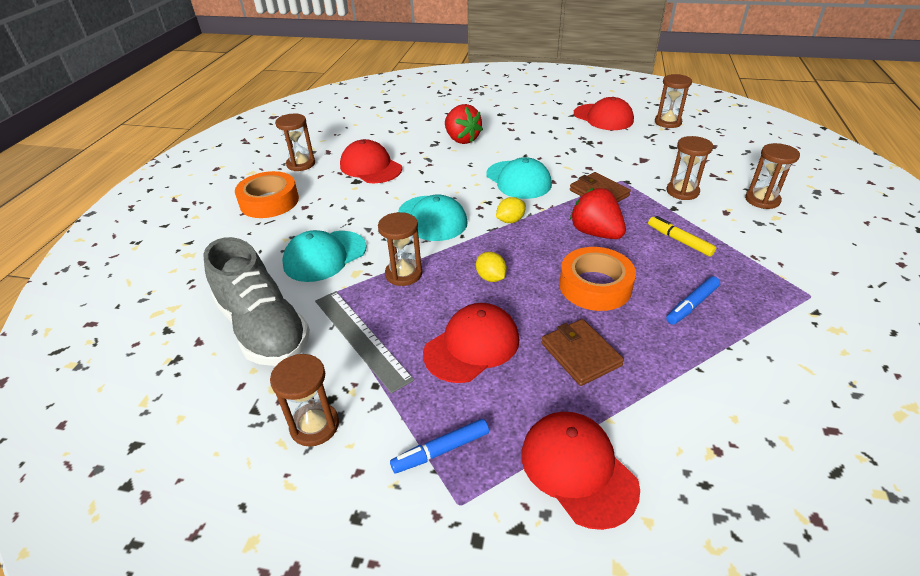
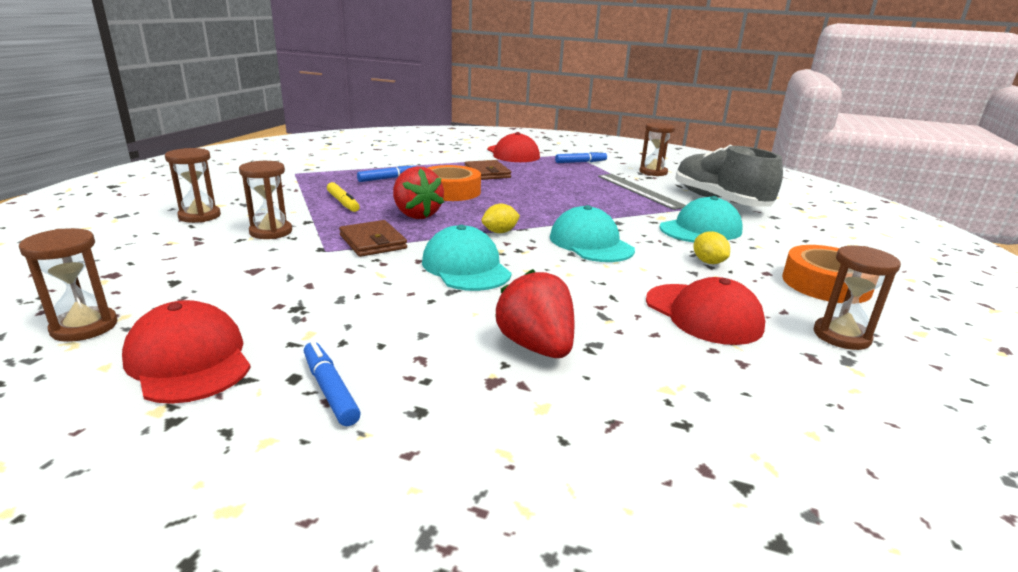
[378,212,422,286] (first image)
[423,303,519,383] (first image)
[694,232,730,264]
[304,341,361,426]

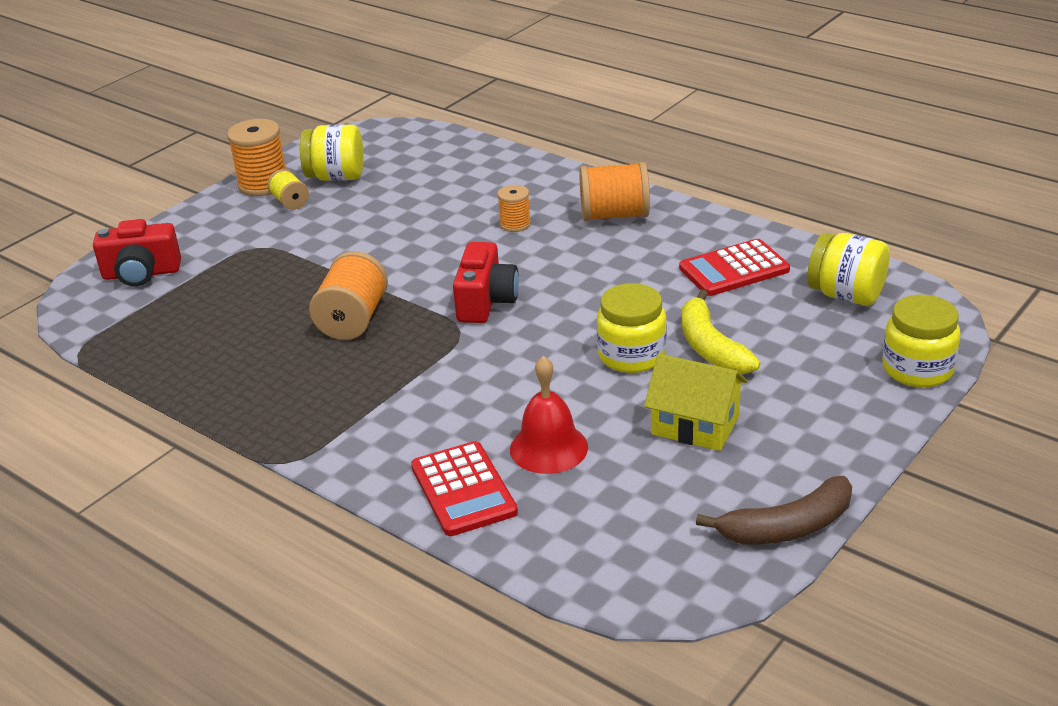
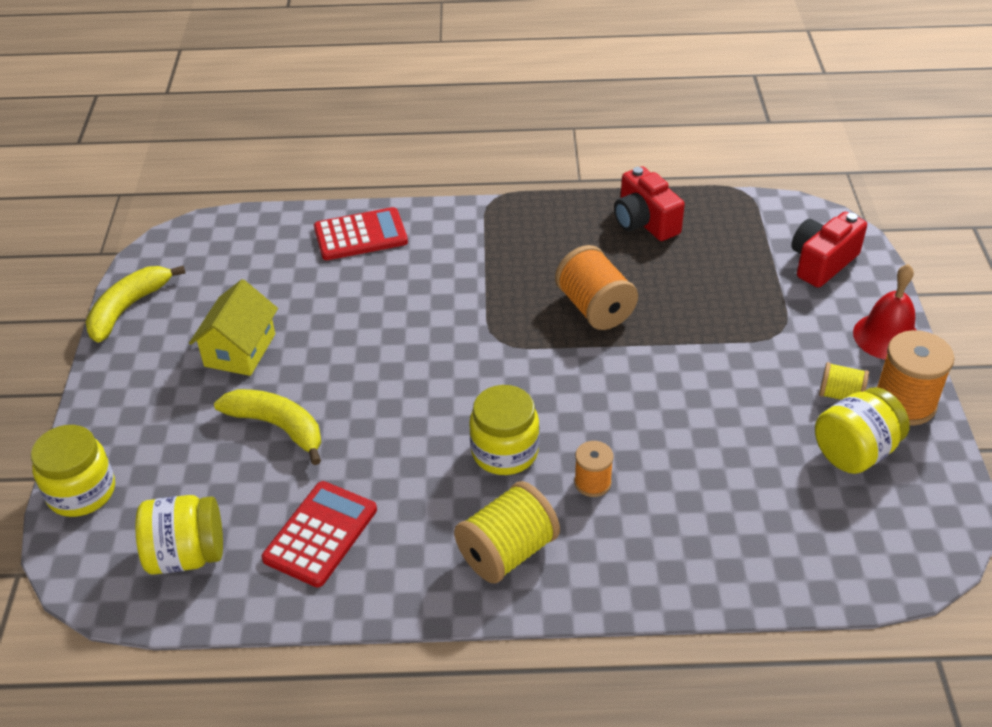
[314,207,408,260]
[614,166,685,241]
[853,264,916,360]
[454,481,560,583]
[469,385,539,475]
[189,279,278,376]
[86,265,185,343]

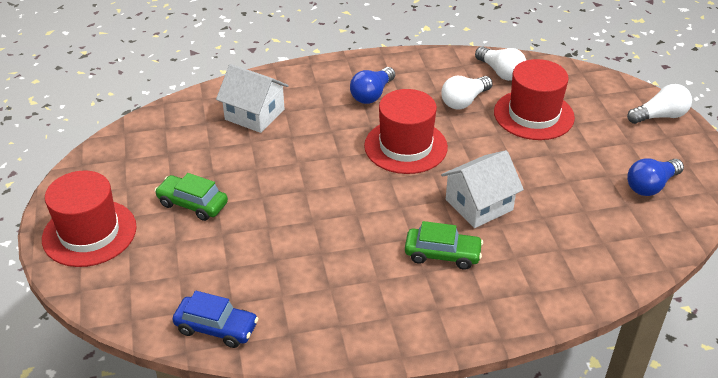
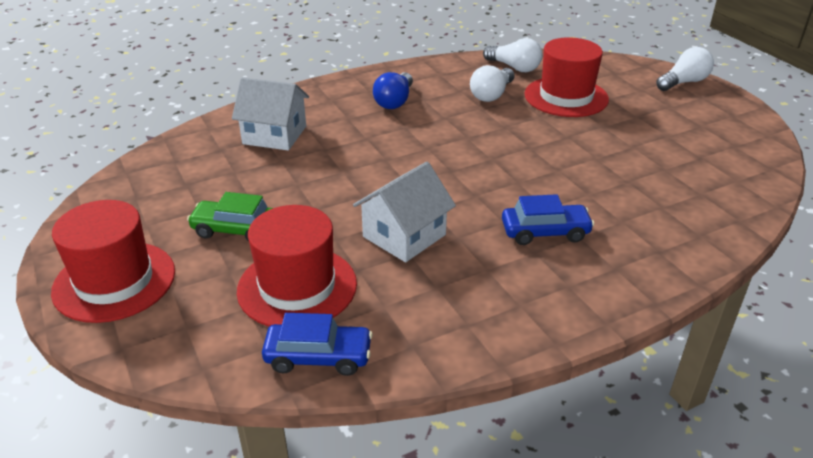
[237,205,357,327]
[502,194,594,245]
[353,162,456,262]
[627,159,684,196] (first image)

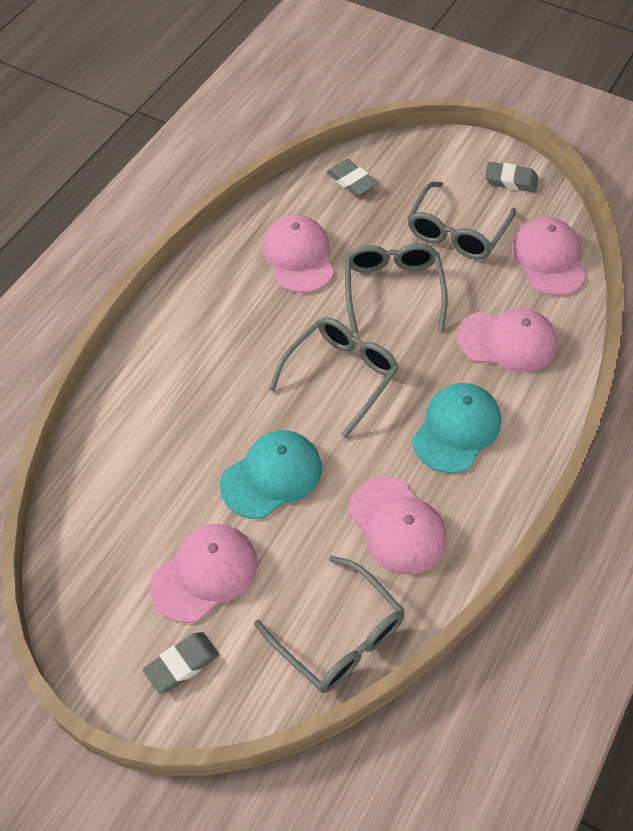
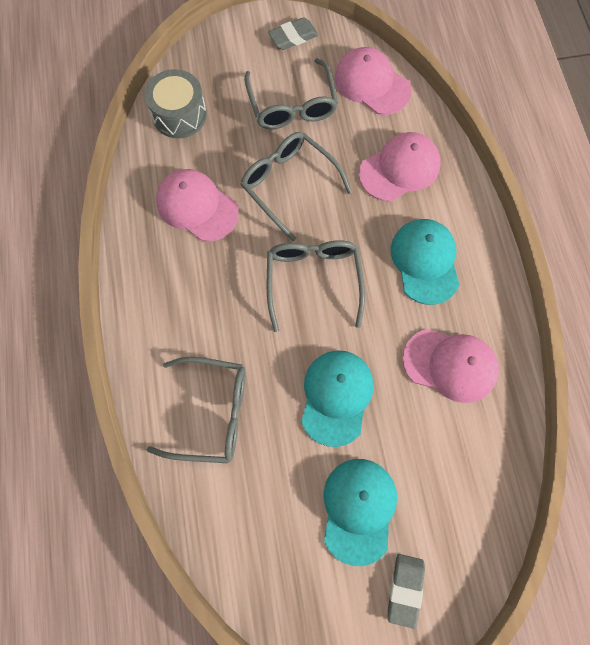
[324,459,397,566]
[147,357,245,463]
[145,69,207,138]

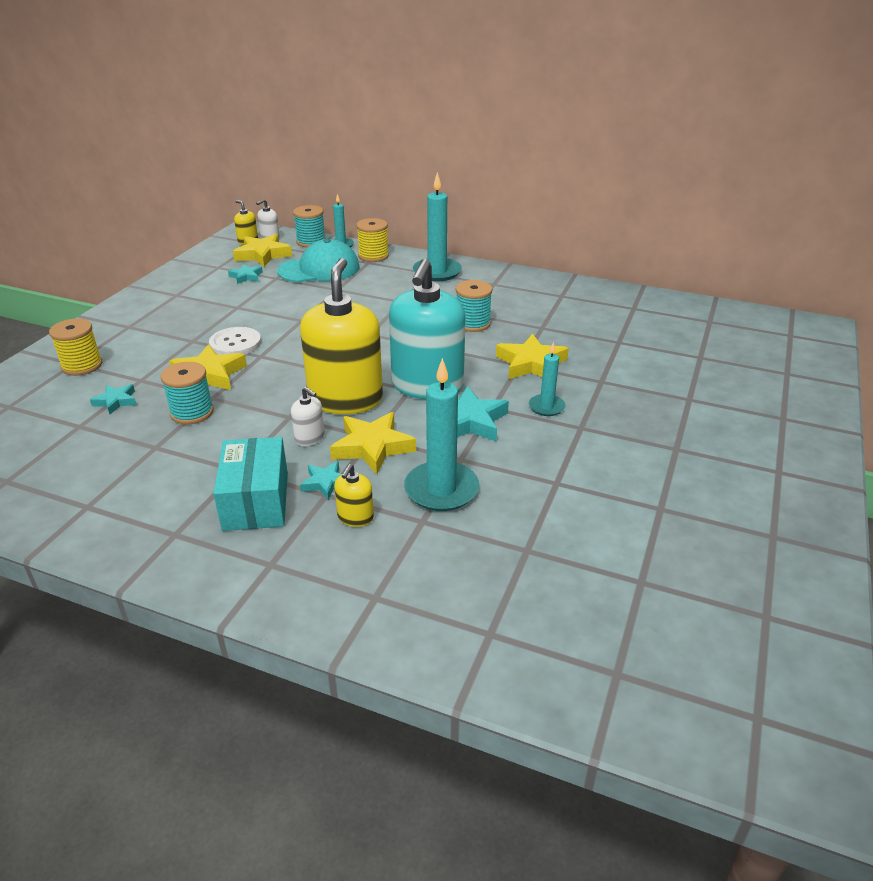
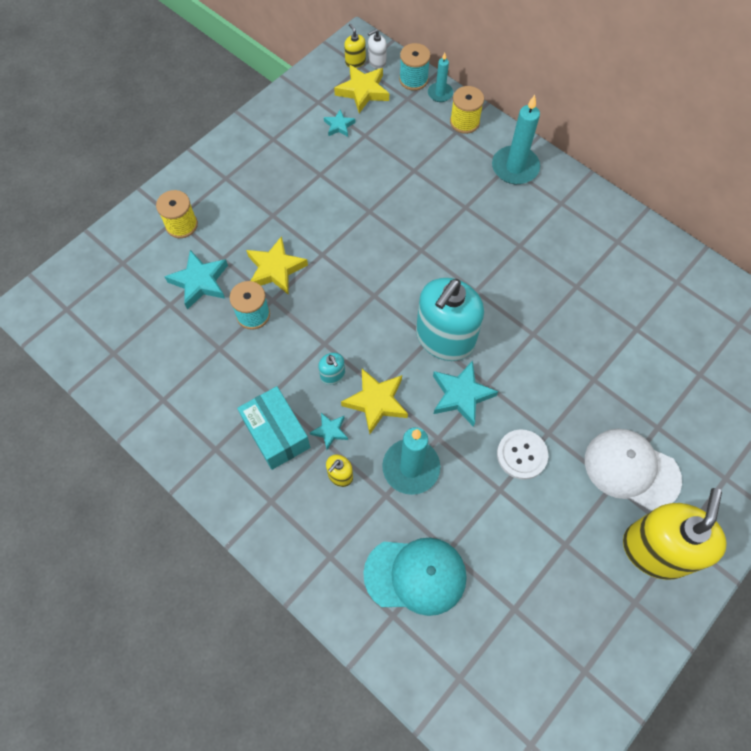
[164,250,228,310]
[497,430,548,480]
[237,386,310,470]
[363,538,467,616]
[318,353,345,385]
[623,488,727,580]
[456,280,492,332] (first image)
[496,334,569,379] (first image)
[529,342,566,416] (first image)
[585,429,682,511]

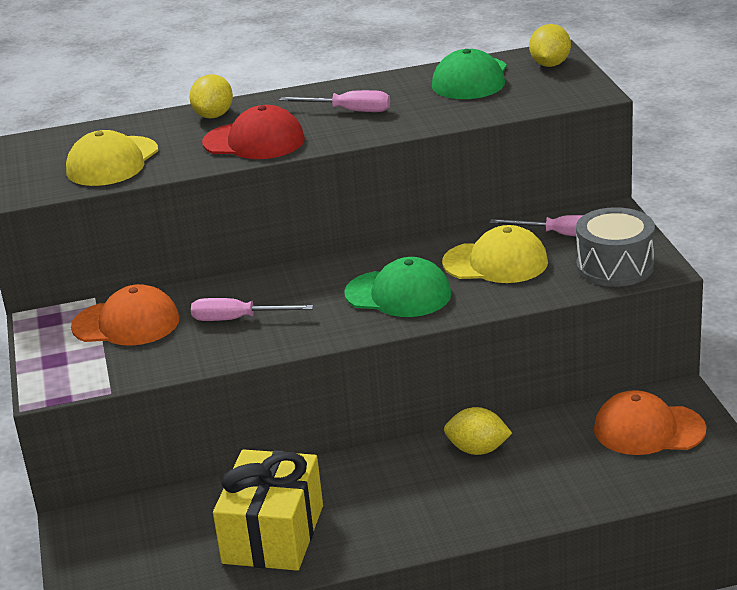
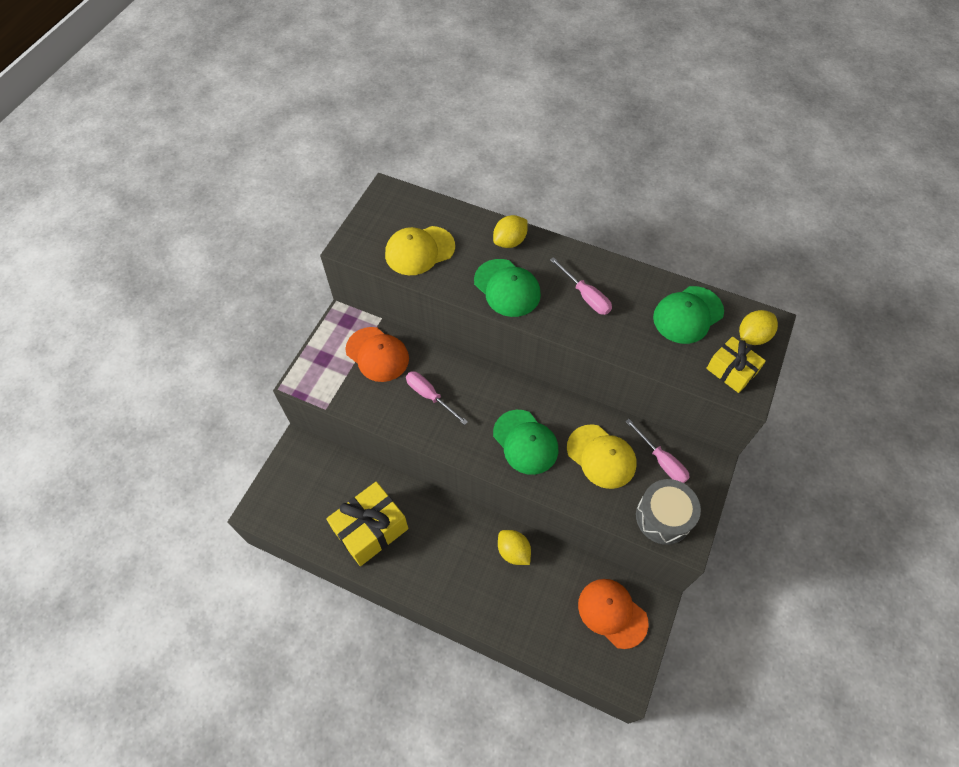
[474,259,541,317]
[706,336,766,393]

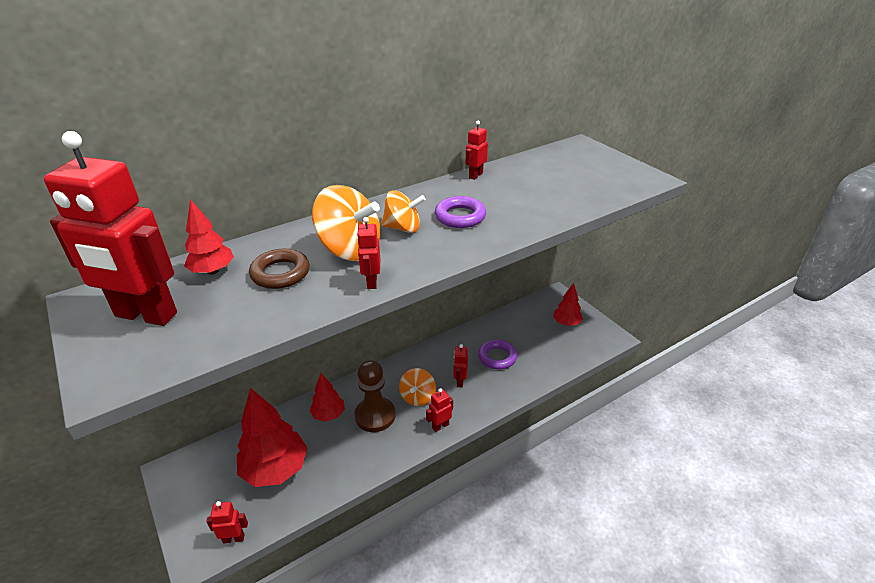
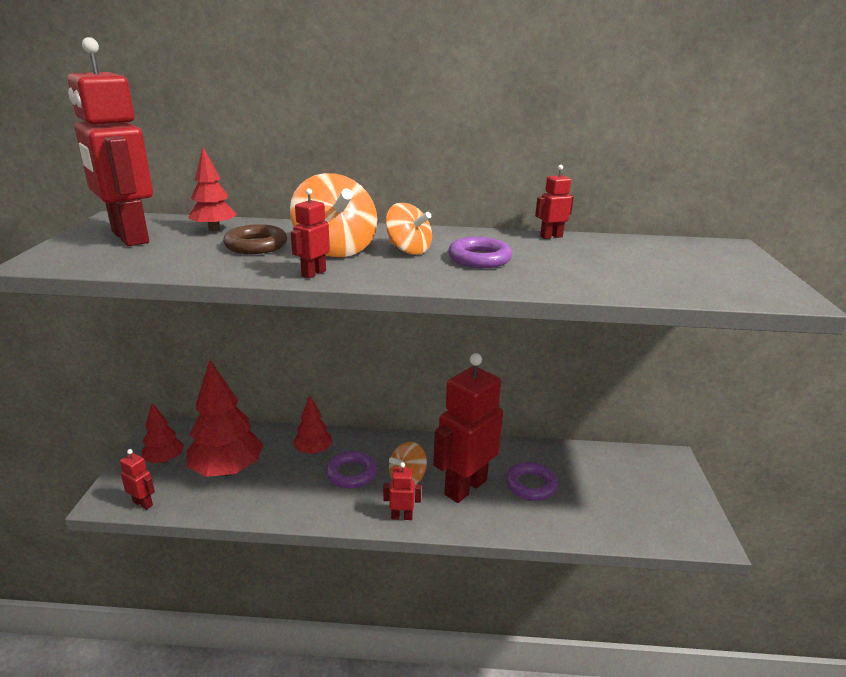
[326,451,377,488]
[433,353,503,503]
[141,403,184,463]

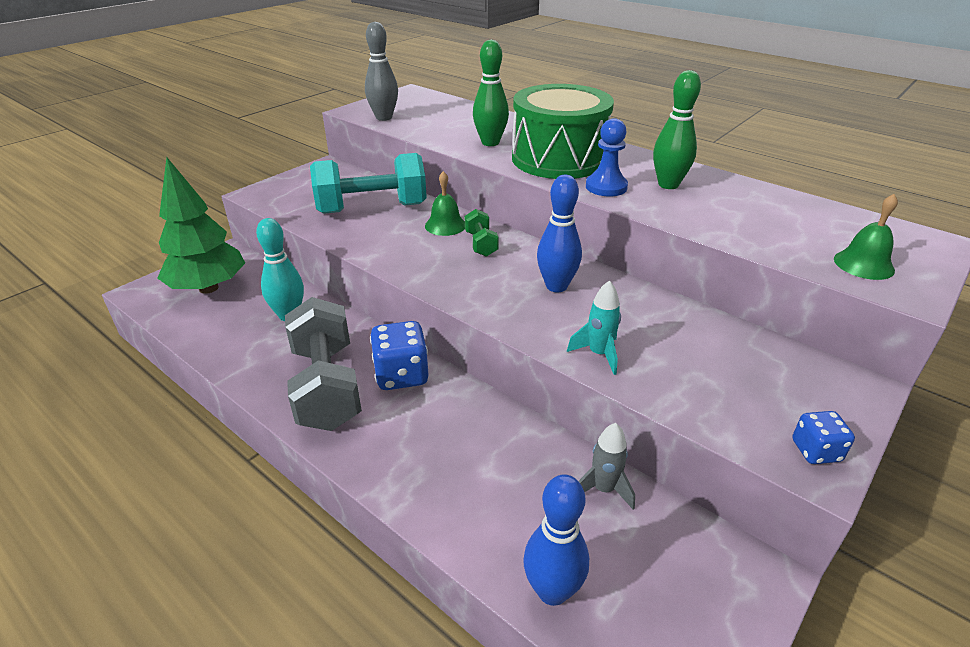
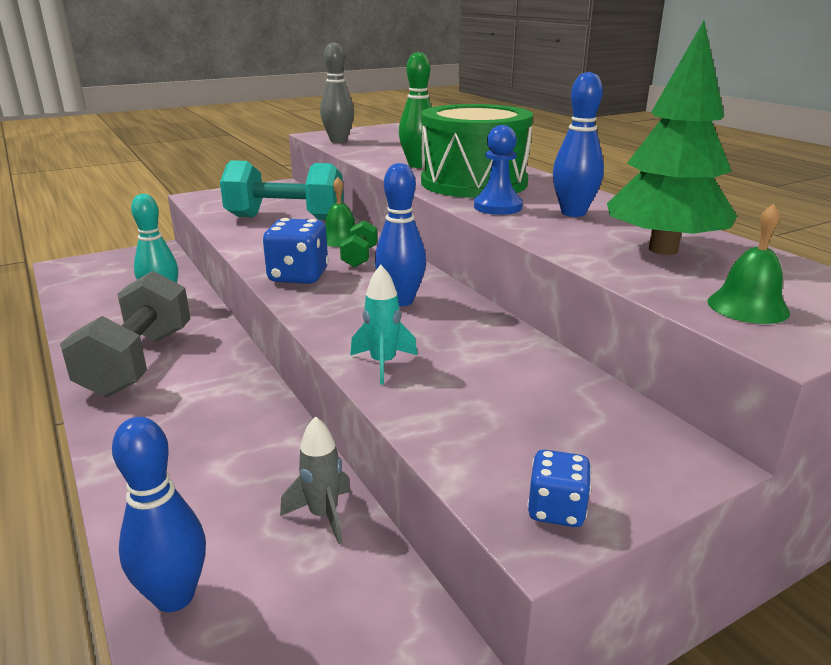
[607,21,737,255]
[263,218,329,284]
[553,72,604,217]

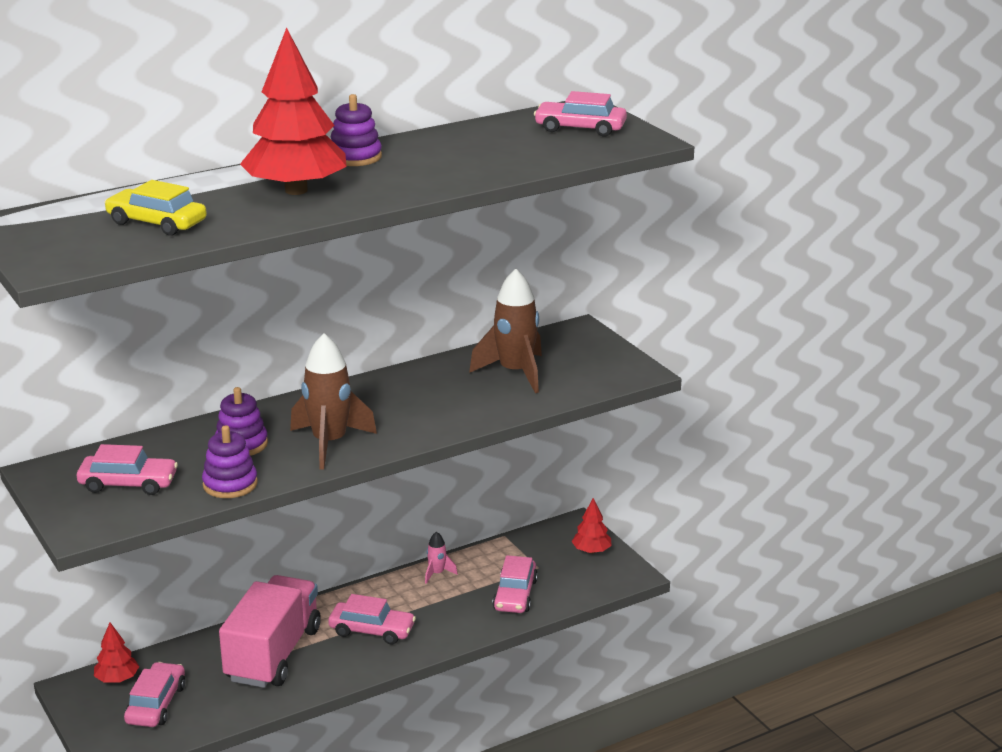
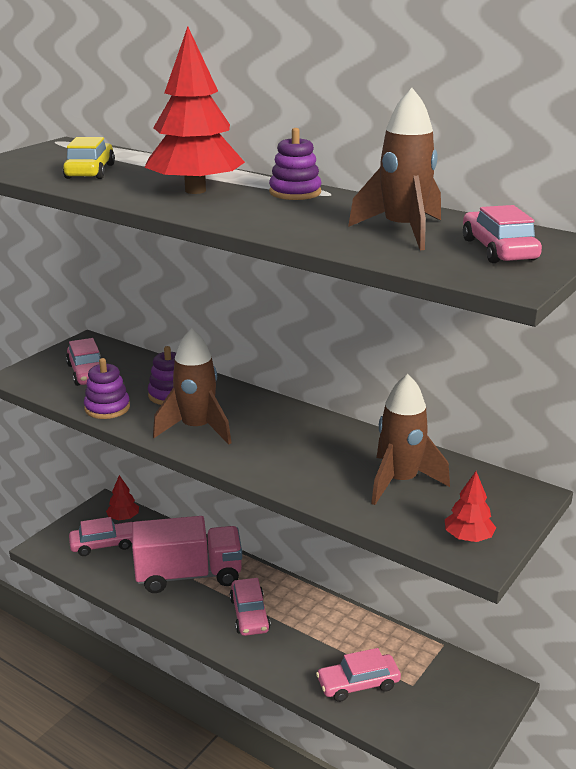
[425,531,458,584] (first image)
[445,471,496,542]
[348,88,441,250]

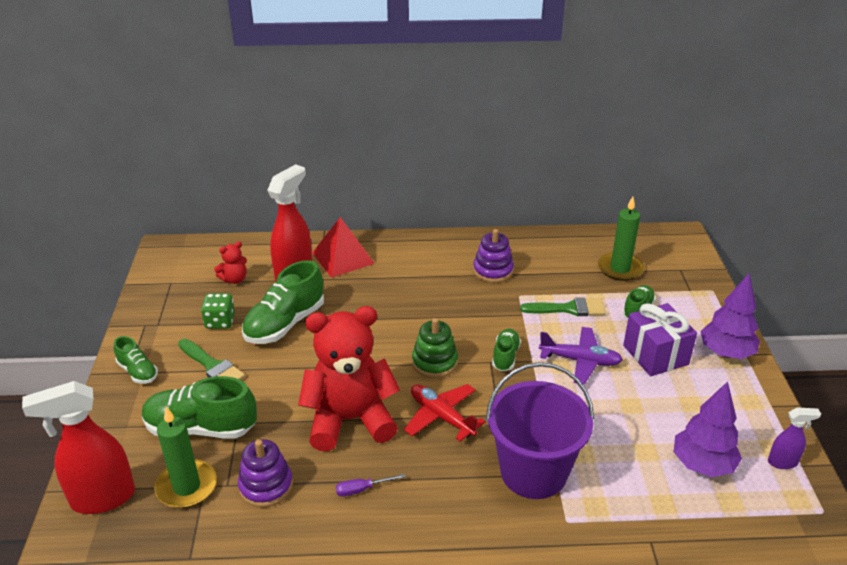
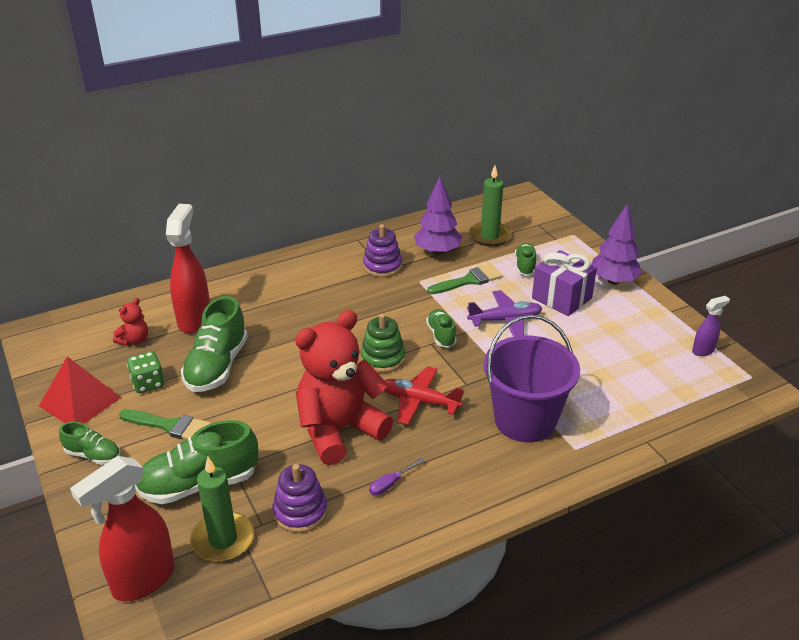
[39,356,121,424]
[414,177,462,255]

